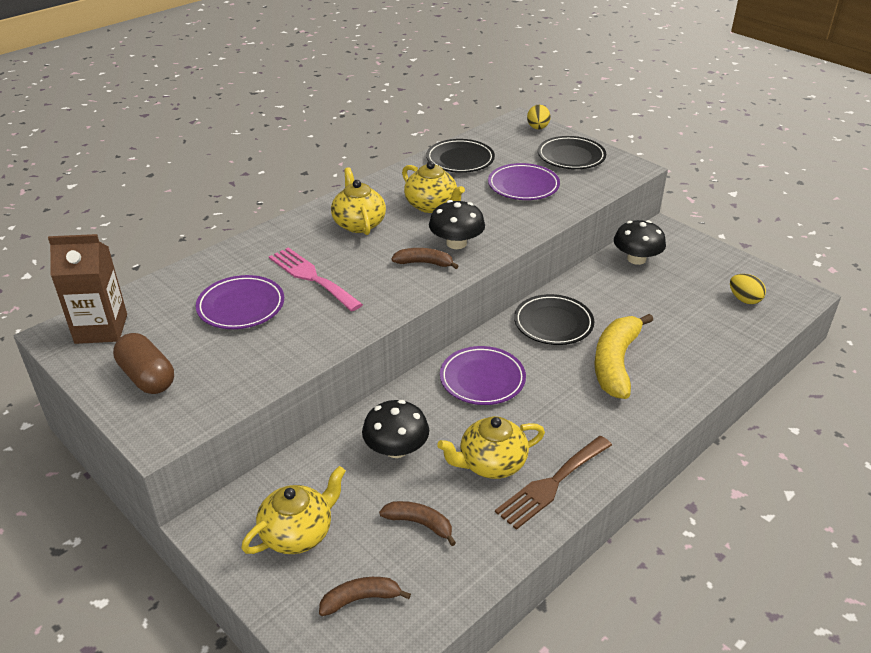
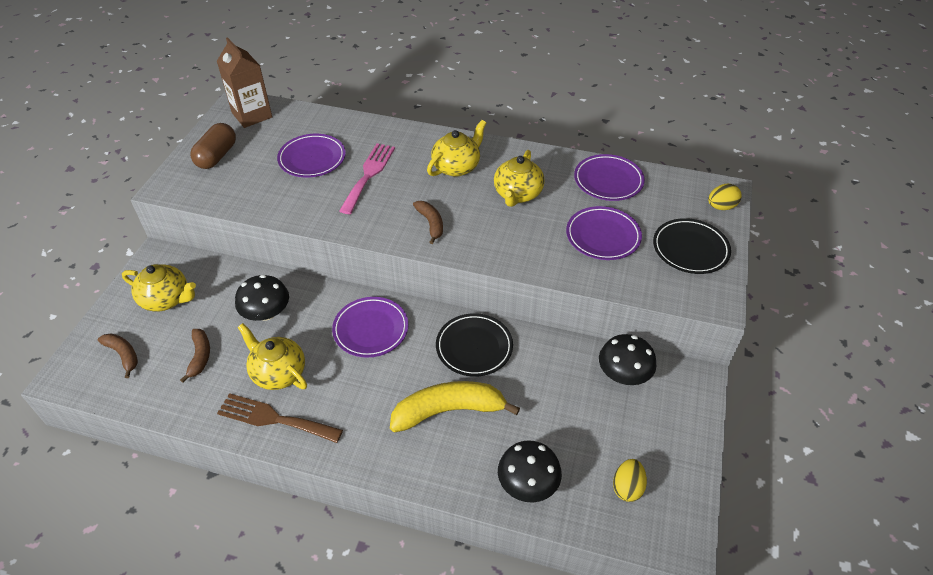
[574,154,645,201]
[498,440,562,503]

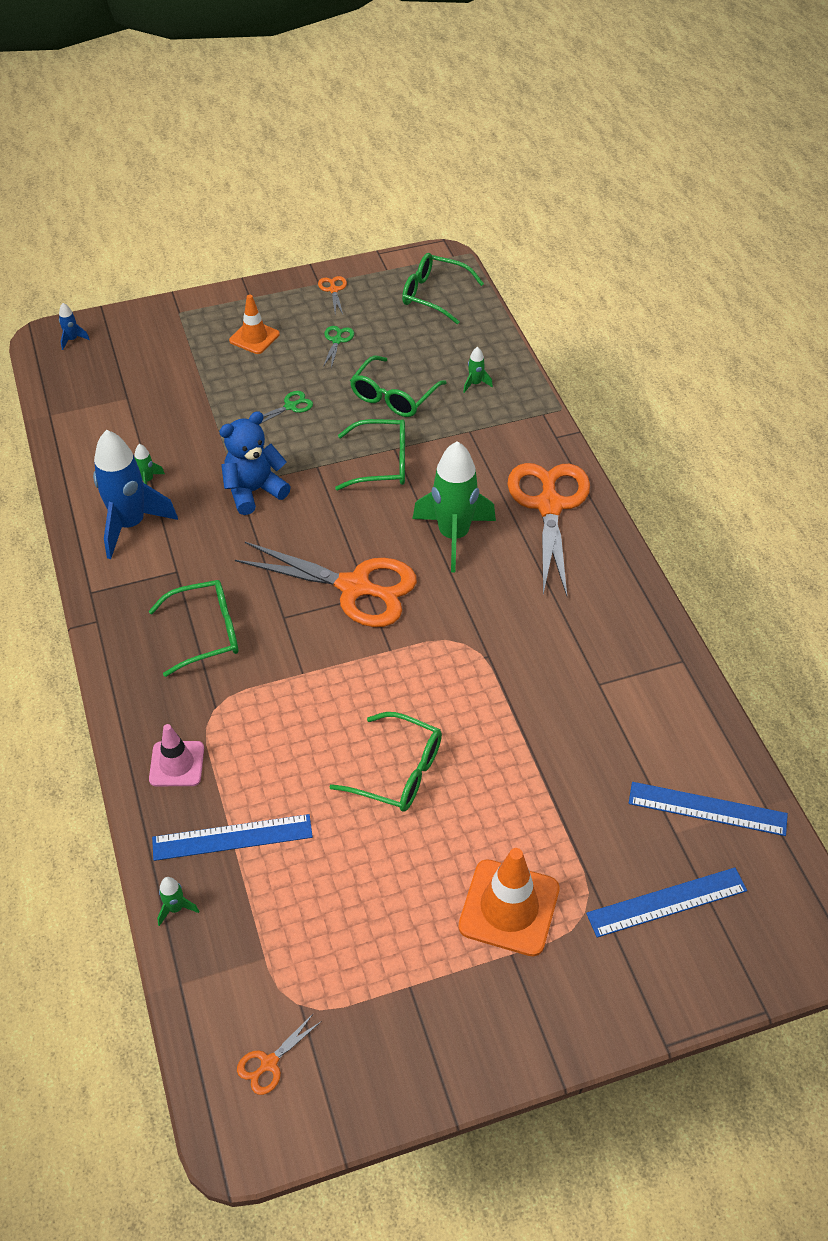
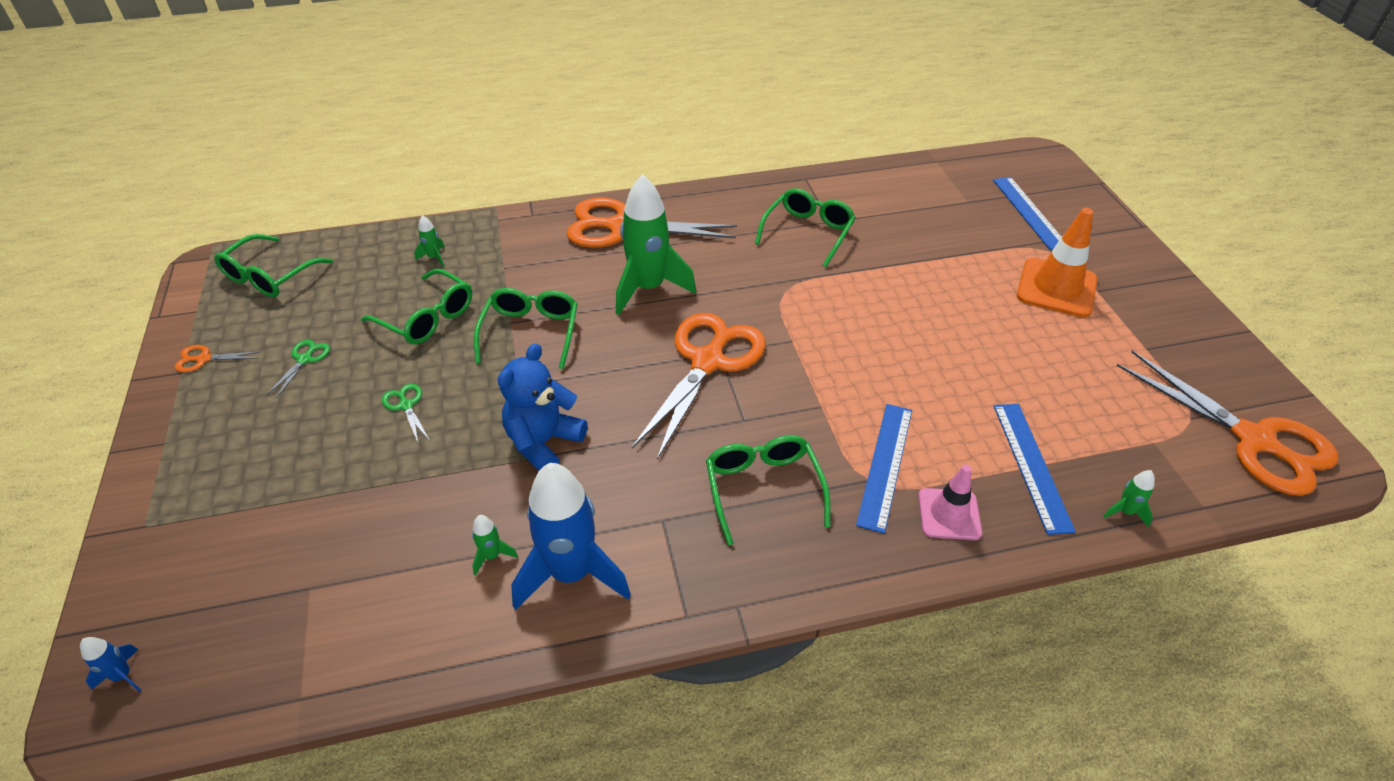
[498,343,588,471]
[229,295,280,354] (first image)
[1116,351,1338,496]
[266,340,330,399]
[755,188,856,267]
[856,404,912,534]

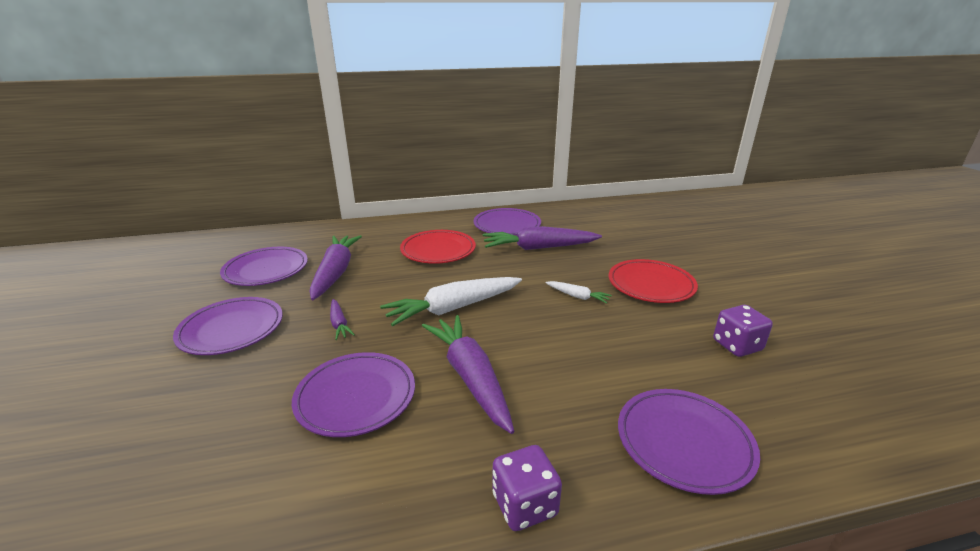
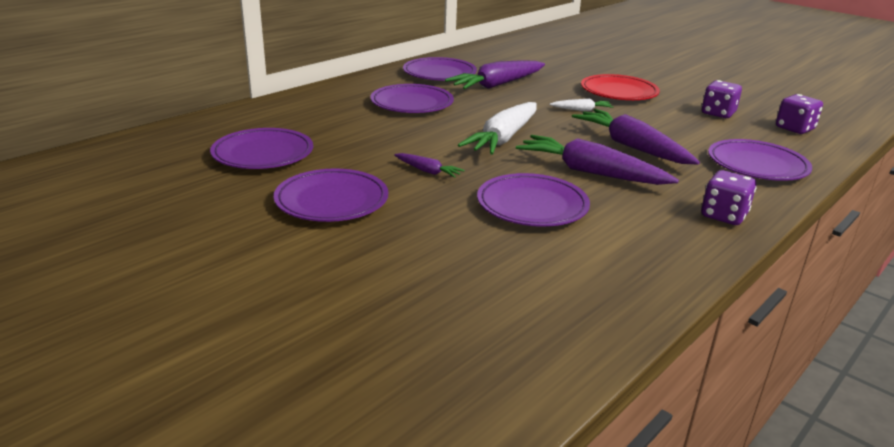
[572,109,700,164]
[370,84,454,113]
[776,94,823,134]

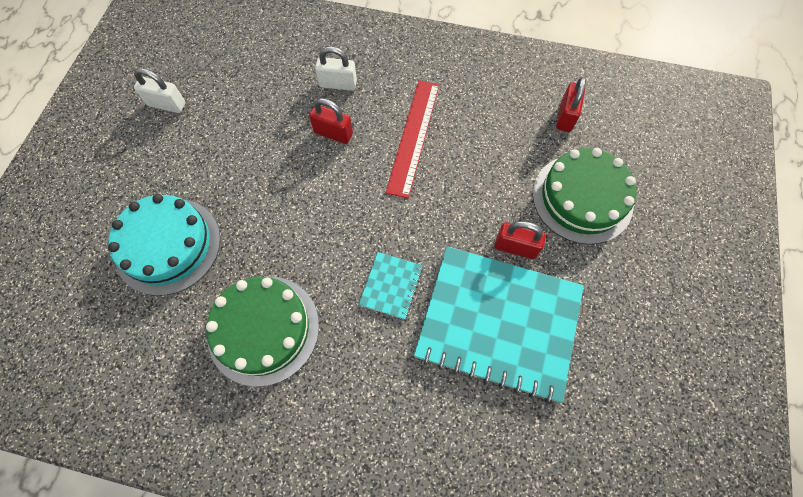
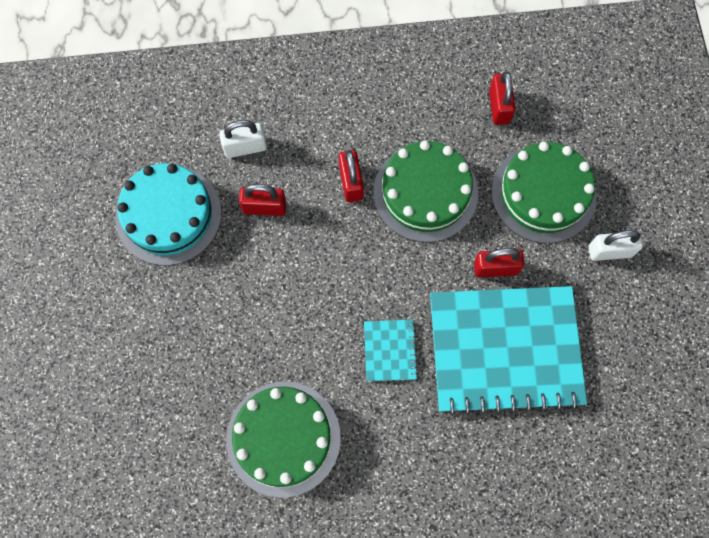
[115,164,222,266]
[589,230,643,261]
[339,150,364,202]
[373,140,478,242]

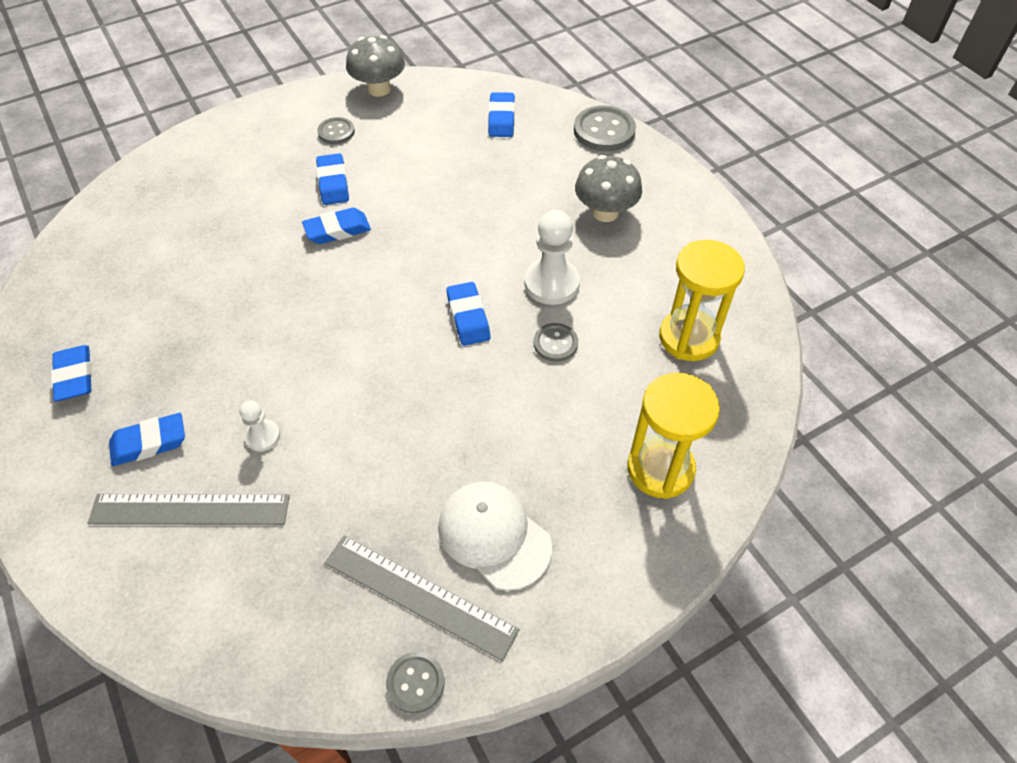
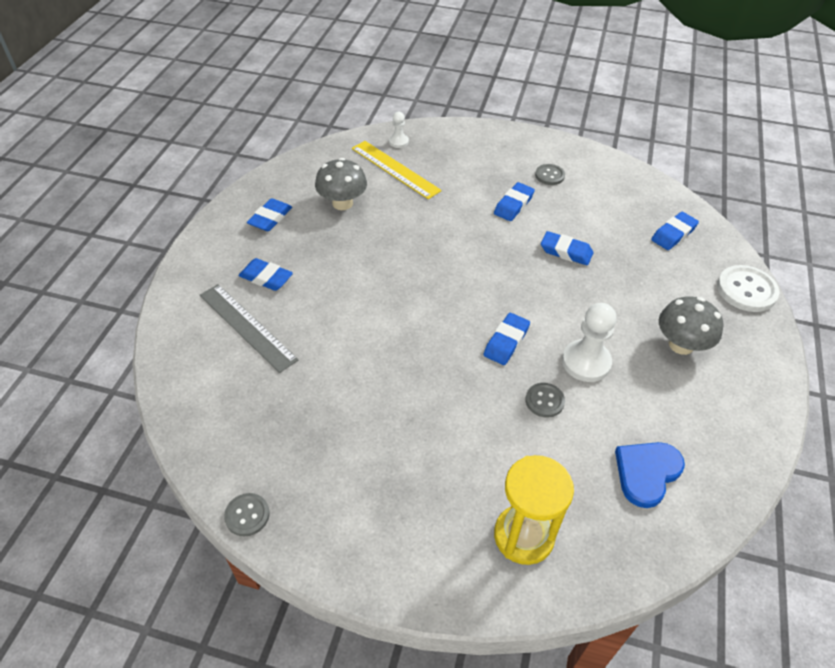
[389,112,409,148]
[541,231,593,265]
[325,536,519,661] (first image)
[315,158,367,210]
[438,481,552,591] (first image)
[717,265,779,312]
[615,442,685,508]
[352,141,442,199]

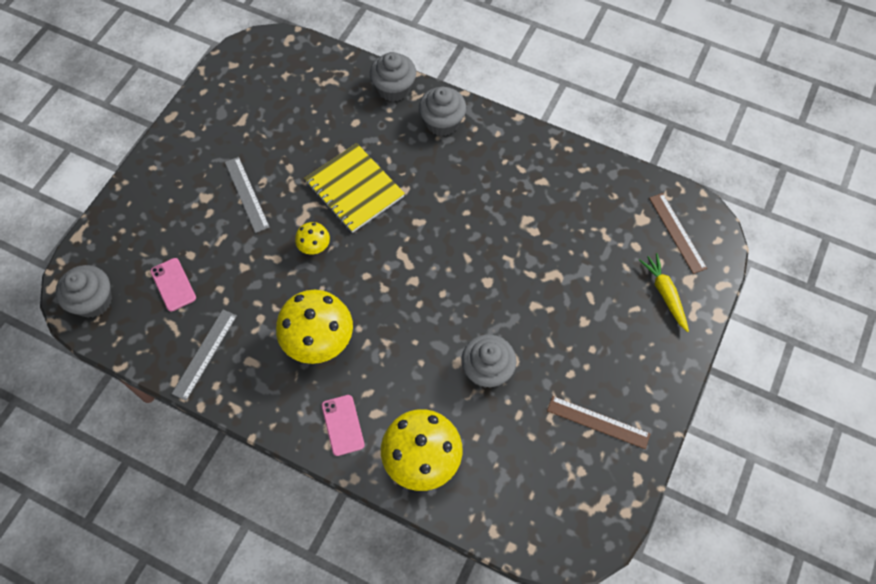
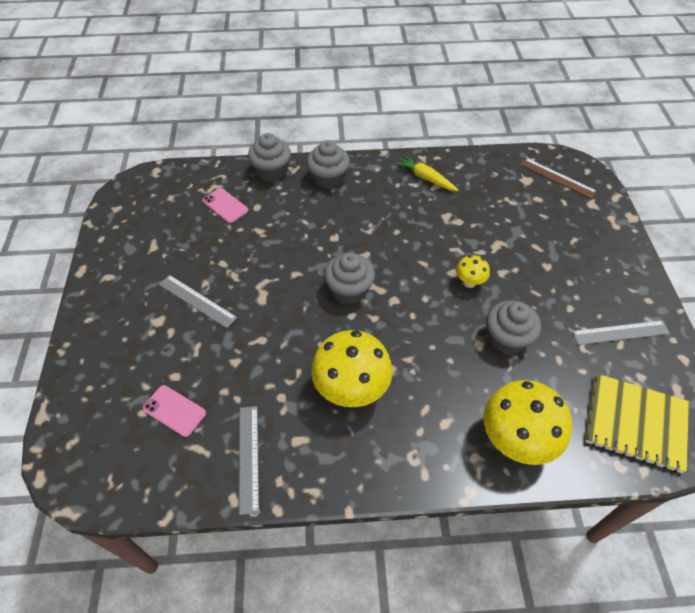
[324,252,375,304]
[456,255,490,288]
[585,373,689,473]
[202,188,249,223]
[572,320,670,345]
[394,154,458,191]

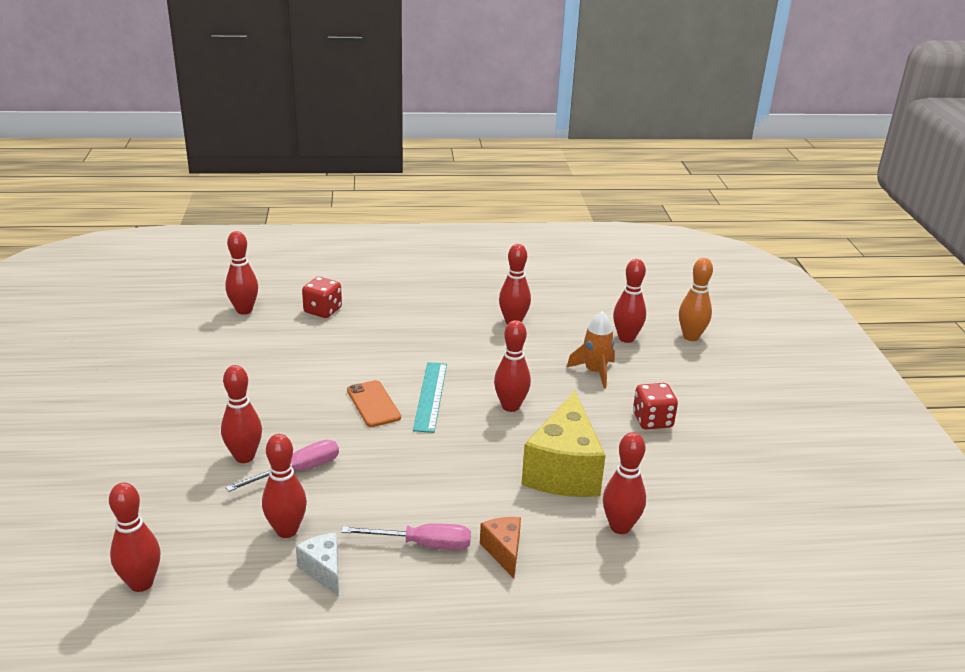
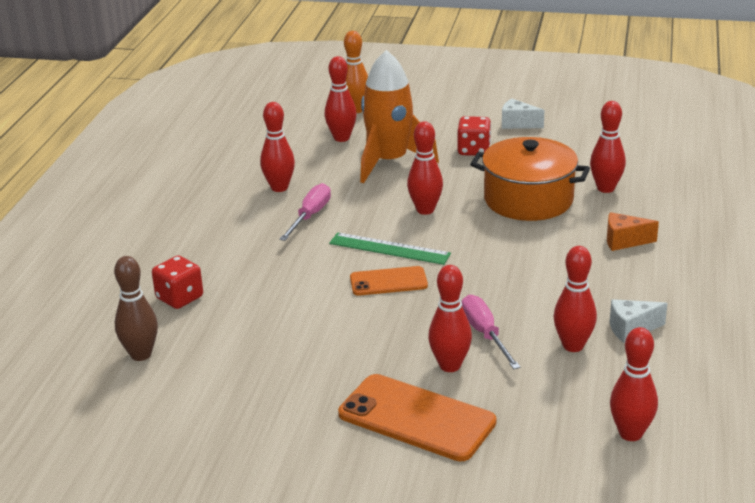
[114,256,158,361]
[279,183,331,241]
[329,233,451,265]
[470,137,590,221]
[360,50,439,183]
[338,374,496,461]
[502,98,545,129]

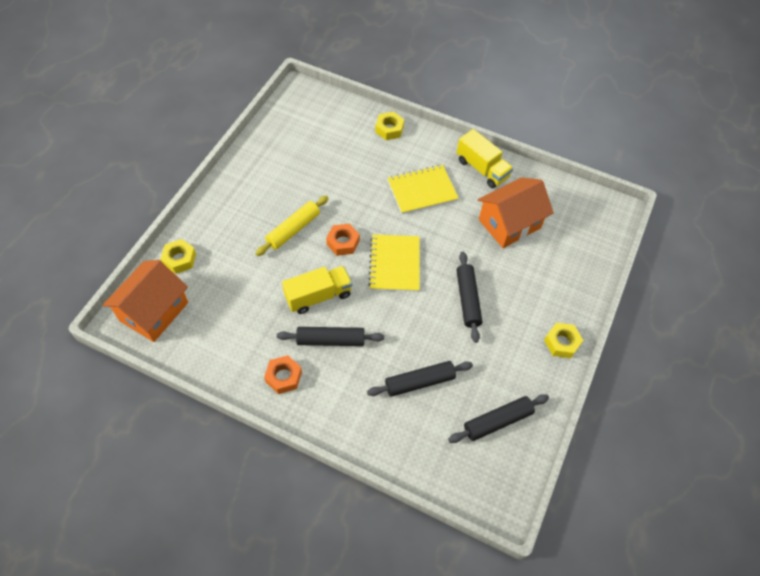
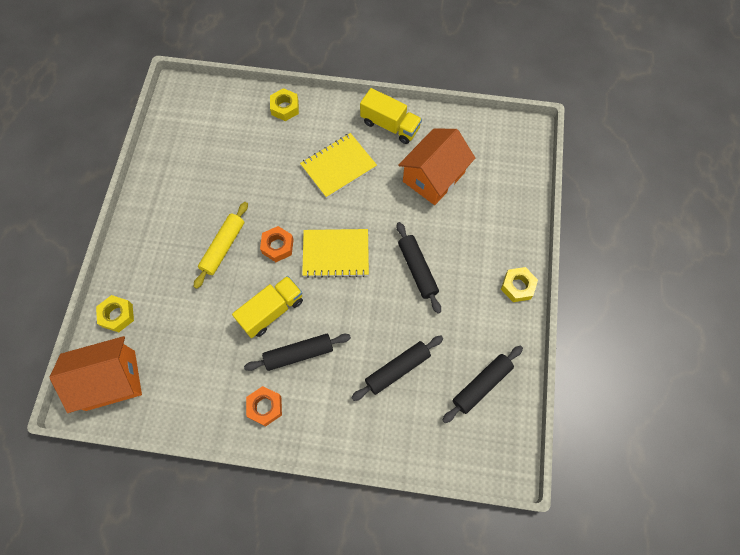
[50,336,142,413]
[302,229,369,278]

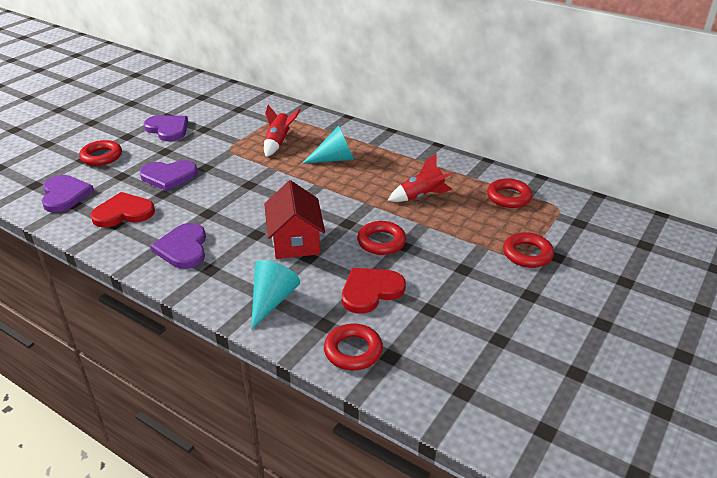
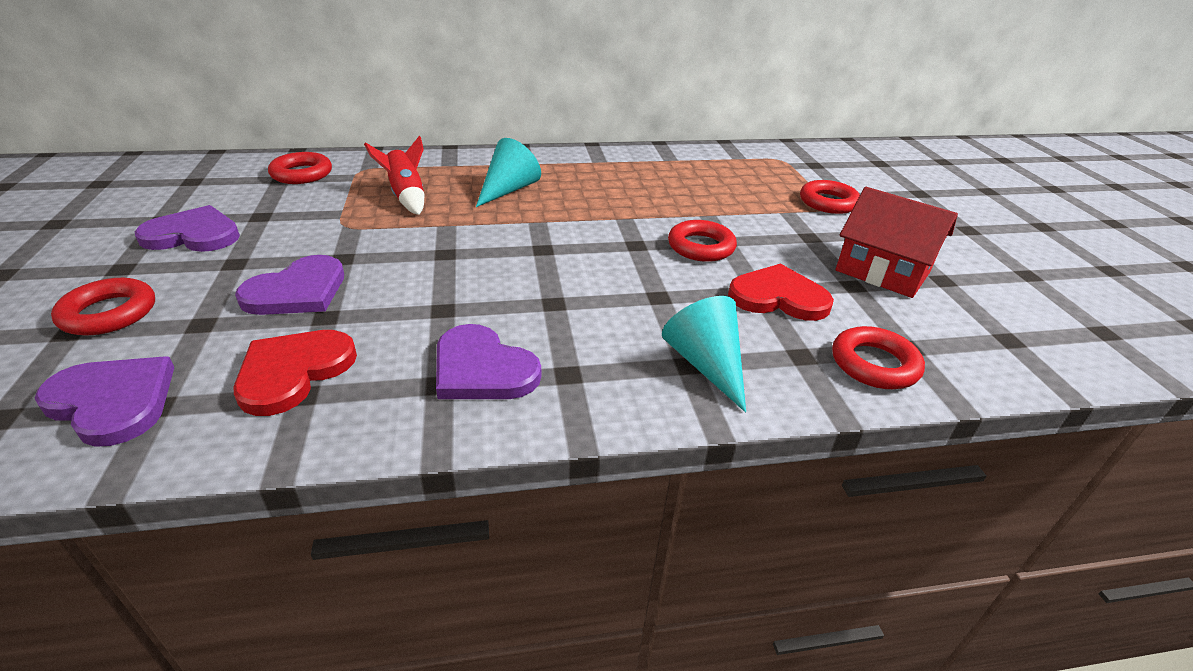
[835,187,958,298]
[728,263,834,321]
[388,153,453,202] (first image)
[268,152,332,184]

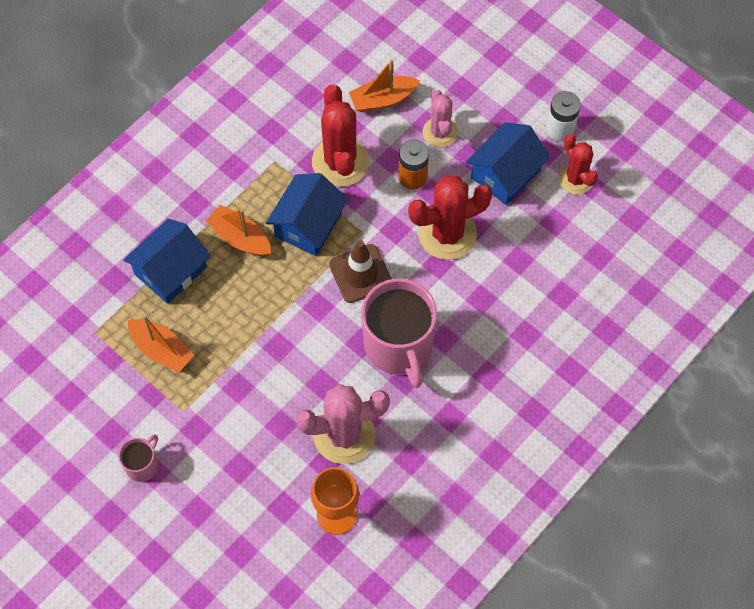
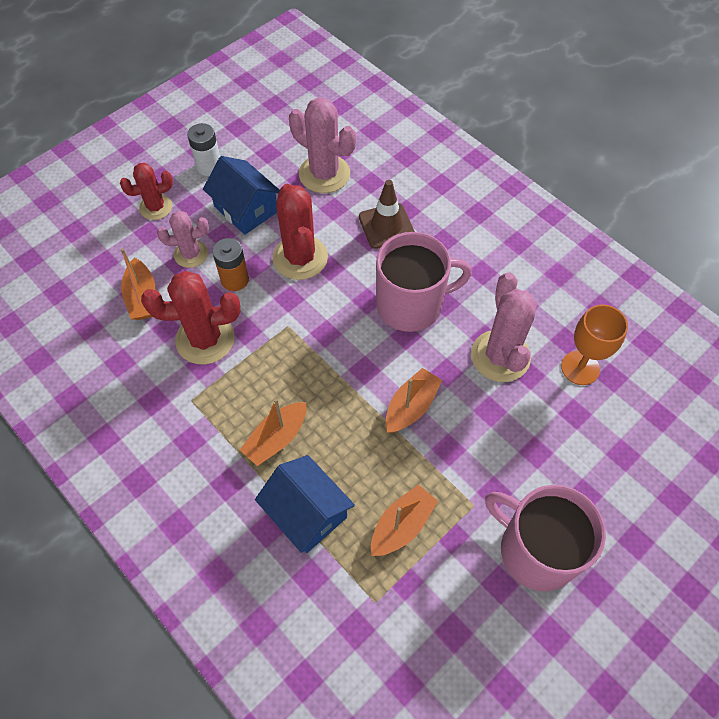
[485,485,606,592]
[266,173,348,256] (first image)
[359,180,415,249]
[120,163,173,220]
[289,97,356,193]
[386,368,442,433]

